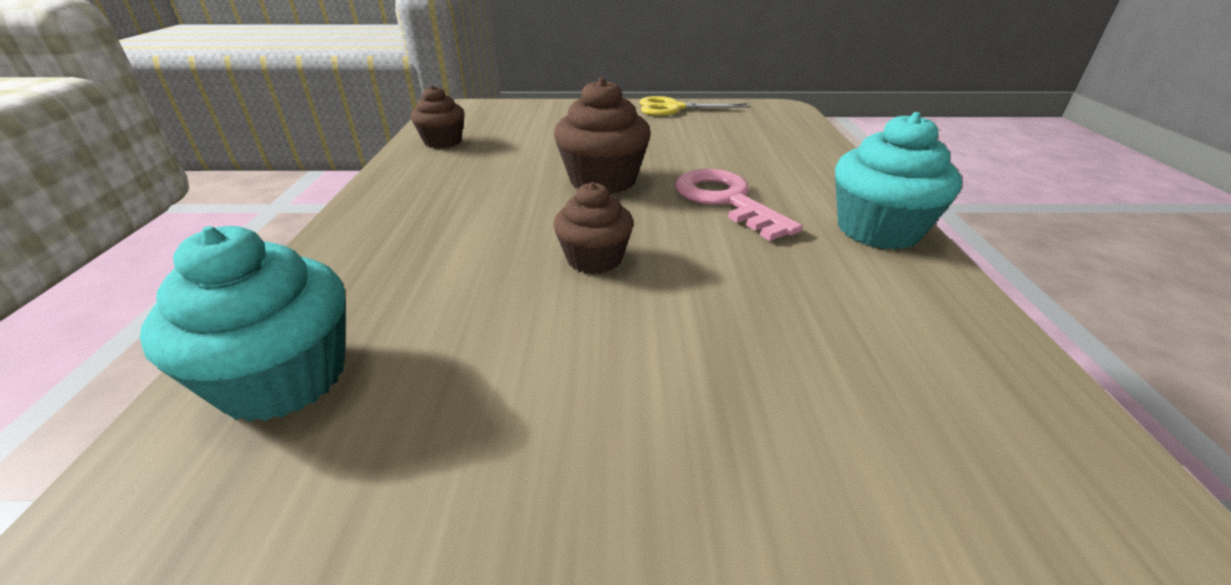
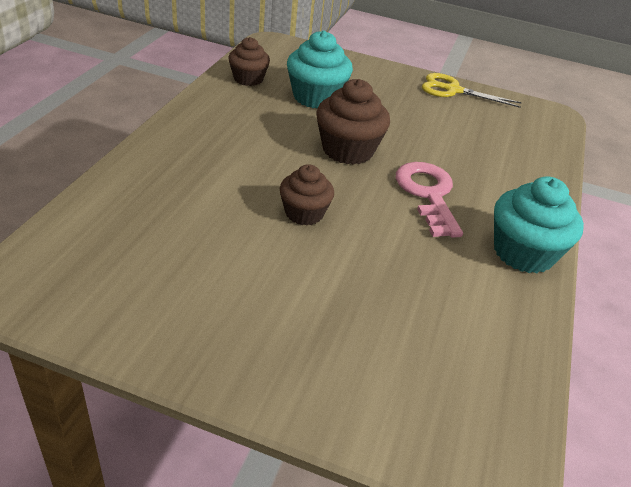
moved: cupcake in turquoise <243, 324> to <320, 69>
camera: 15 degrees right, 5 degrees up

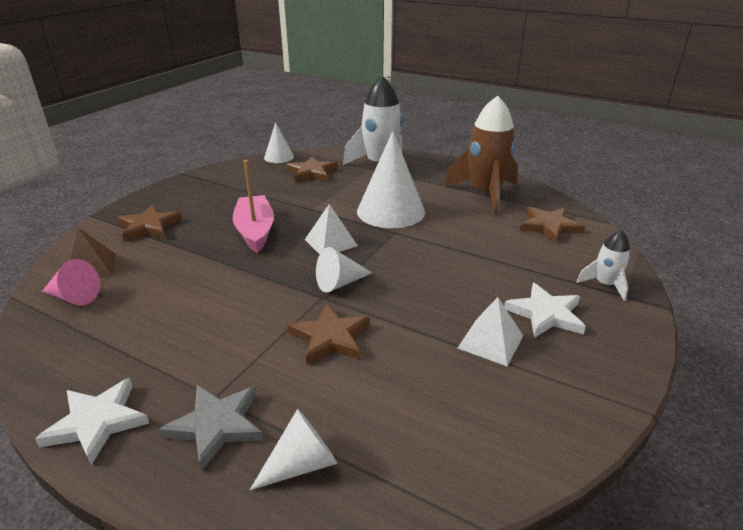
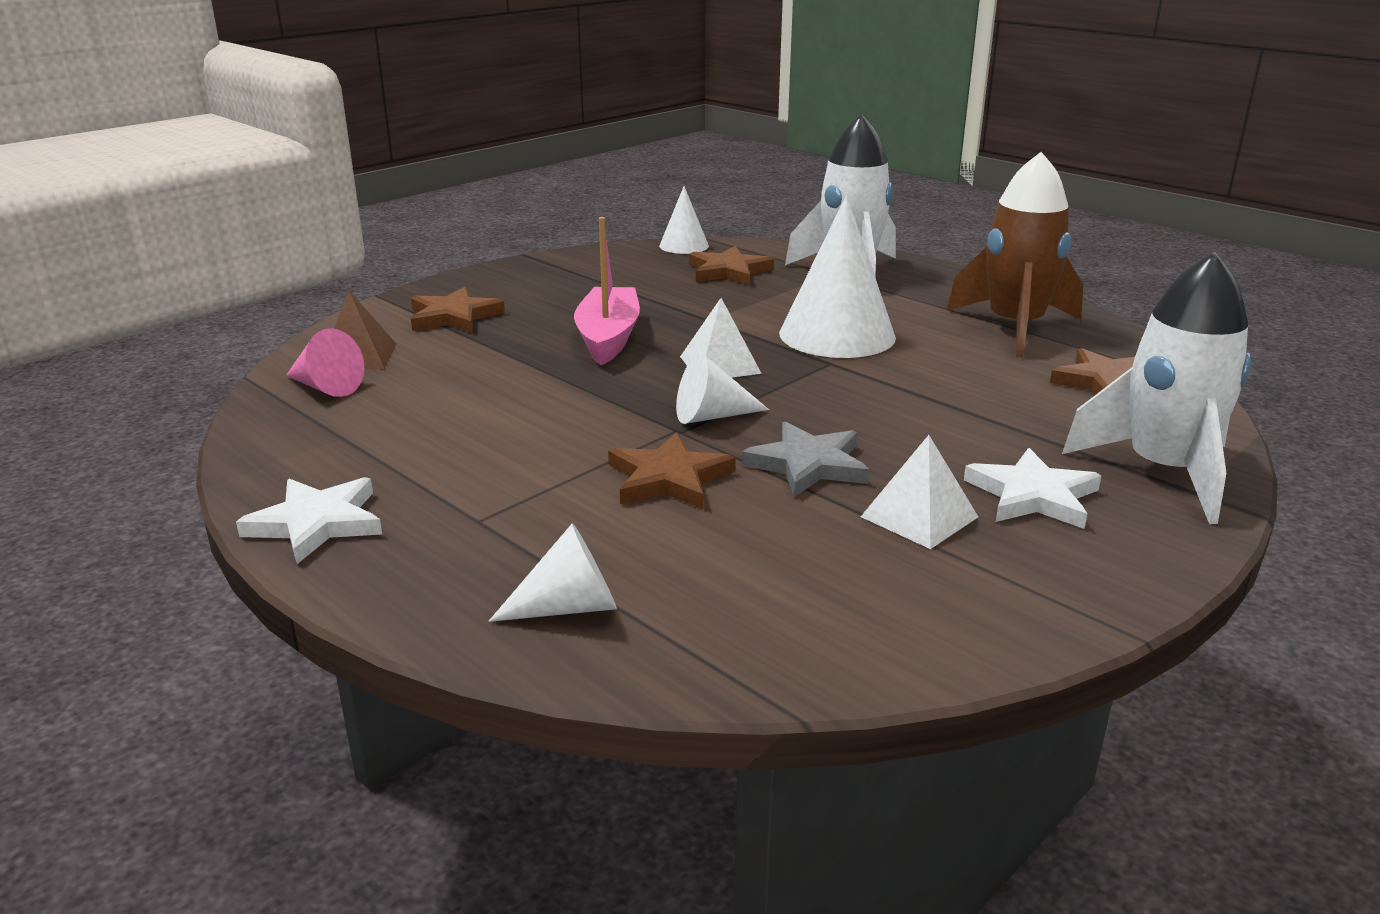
moved: star in grey <211, 428> to <806, 459>
resized: rocket in white <603, 265> = <1156, 388> x2.03
camera: 15 degrees right, 5 degrees down

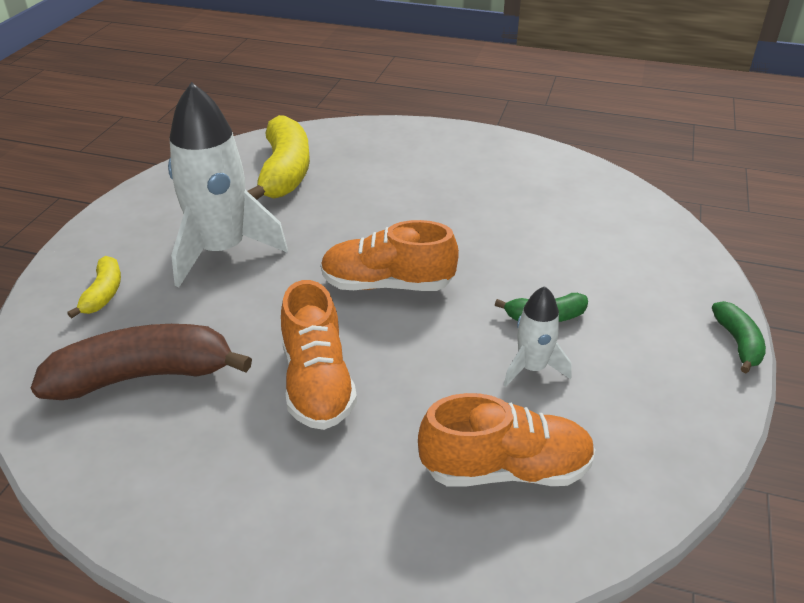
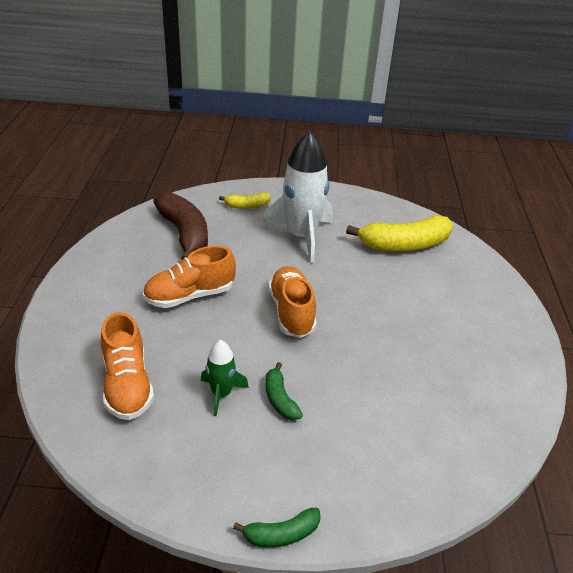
recoloured: rocket in white <538, 336> to rocket in green <225, 378>
camera: 75 degrees right, 0 degrees up

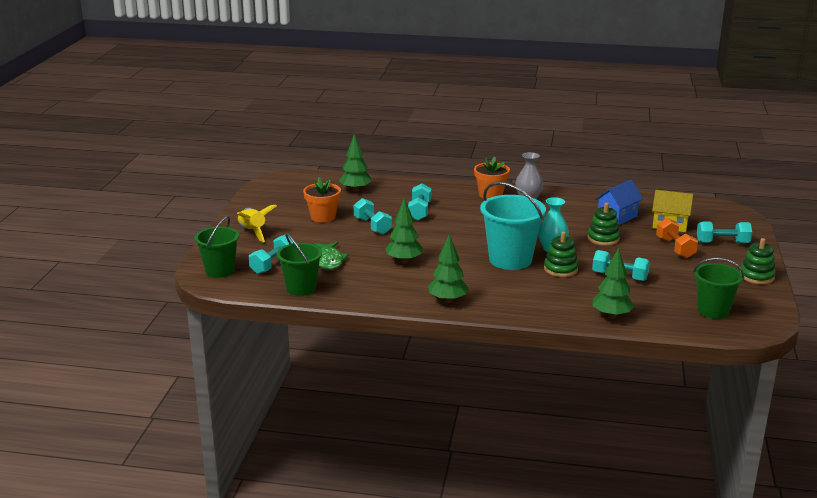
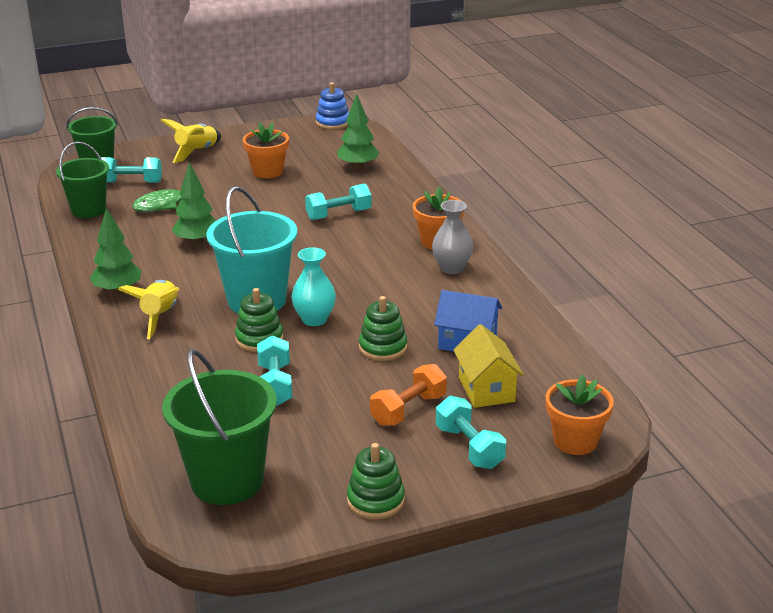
removed: dumbbell in turquoise <373, 216>; tree in green <613, 283>
added: rocket in yellow <148, 309>; stacking toy in blue <332, 106>; flower pot in orange <580, 414>
resized: bucket in green <718, 288> = <219, 427> x1.50
camera: 60 degrees right, 5 degrees up

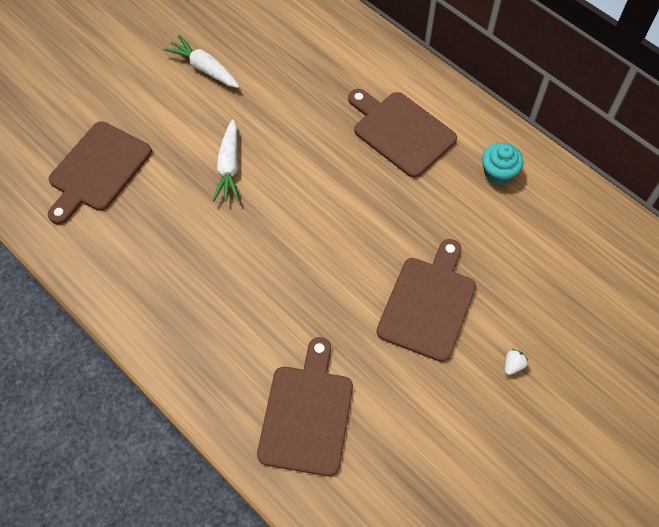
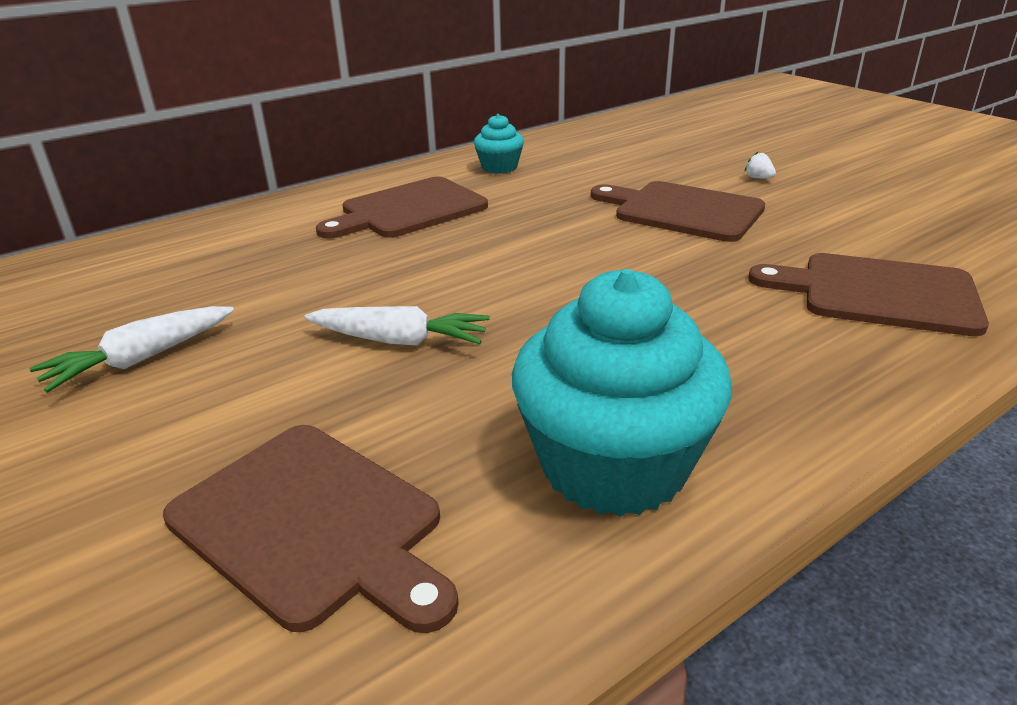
added: cupcake in turquoise <622, 393>
camera: 80 degrees left, 30 degrees down

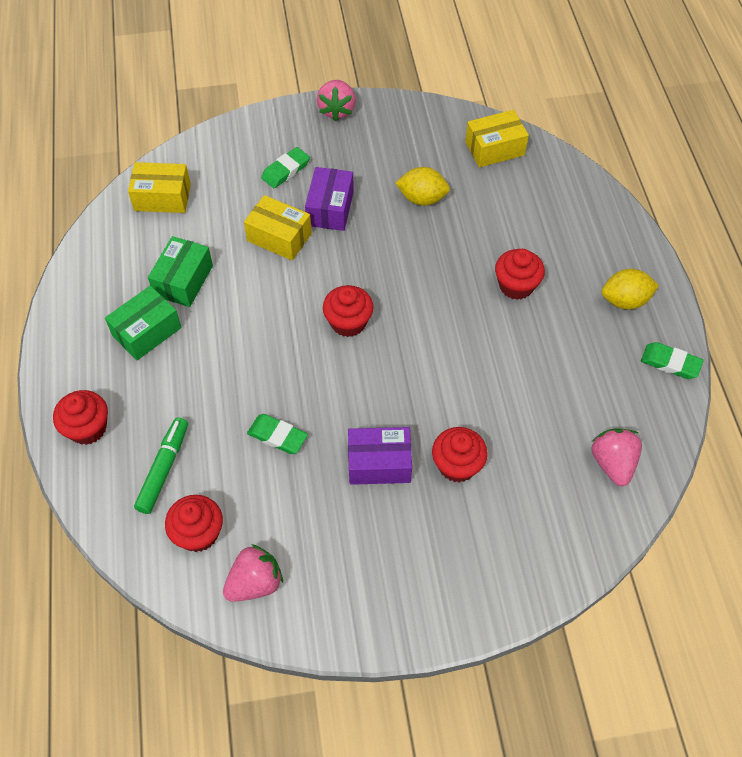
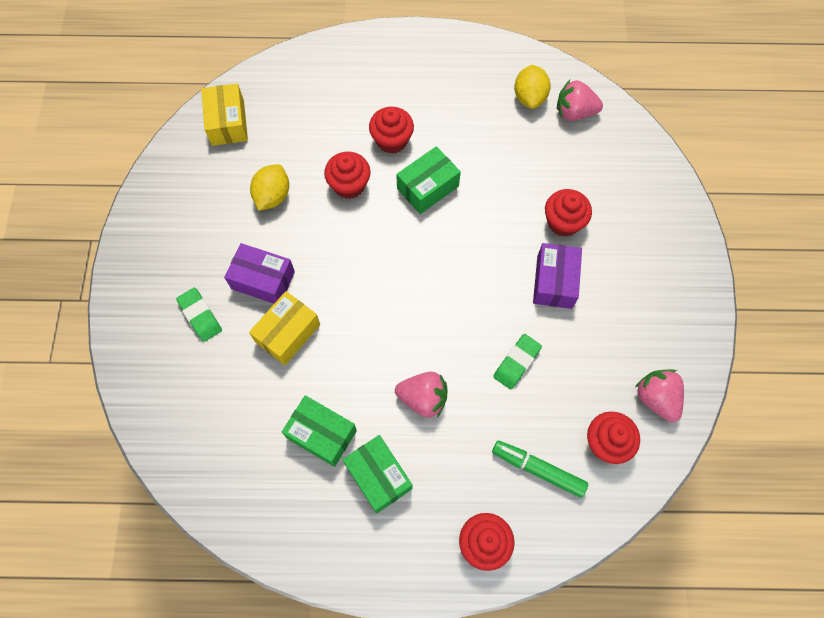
removed: box in yellow <159, 187>; eraser in green <672, 360>
added: box in green <428, 180>
moved: strawberry in pink <336, 100> to <421, 395>; cupcake in red <348, 311> to <347, 175>; lemon in yellow <630, 289> to <532, 87>
camera: 80 degrees left, 10 degrees up

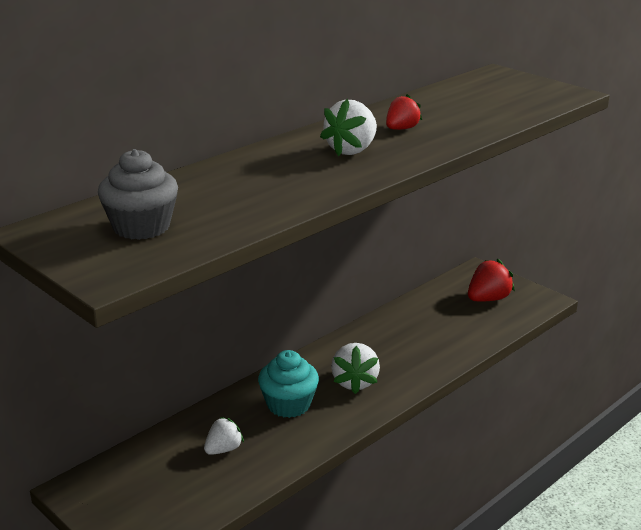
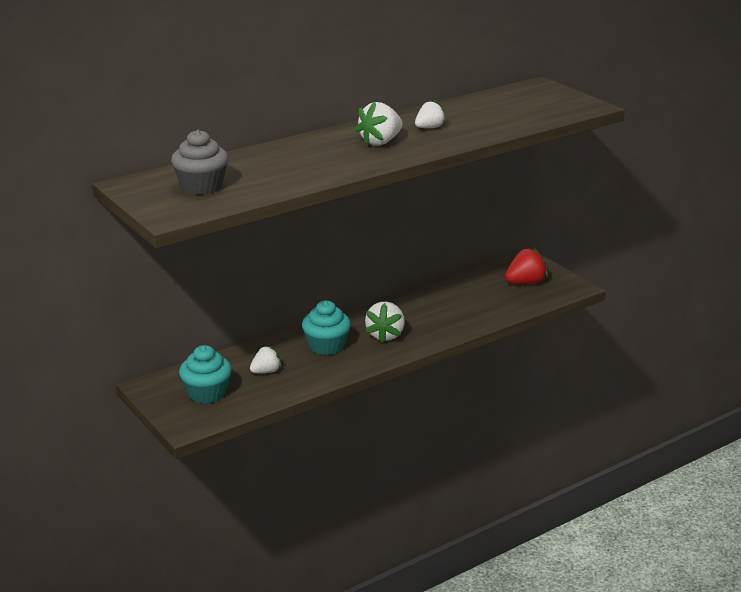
added: cupcake in turquoise <205, 374>
recoloured: strawberry in red <404, 112> to strawberry in white <430, 114>
camera: 10 degrees right, 0 degrees up

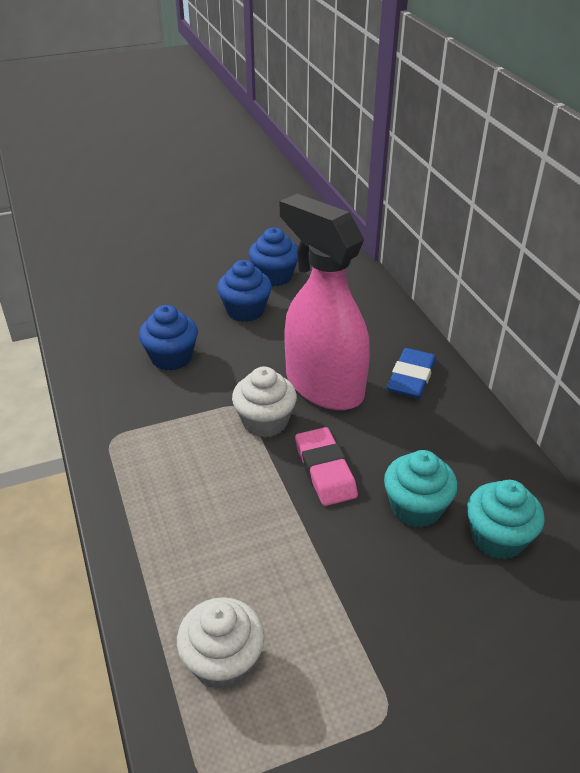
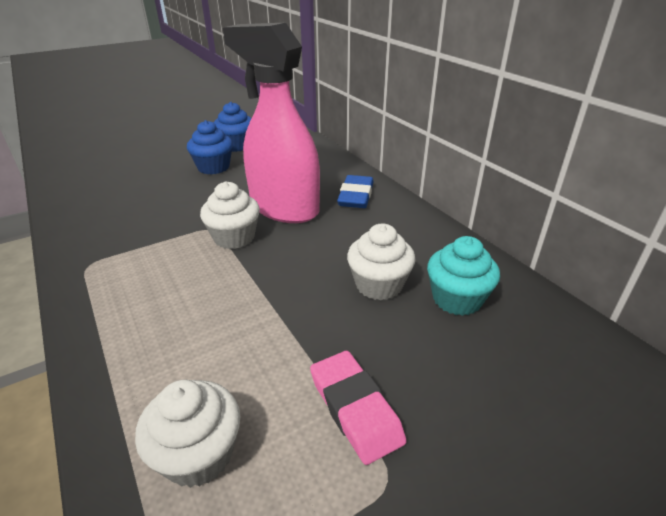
removed: cupcake in blue <168, 338>
moved: eraser in pink <326, 466> to <358, 408>
recoloured: cupcake in turquoise <421, 488> to cupcake in white <381, 262>
camera: 10 degrees left, 5 degrees down

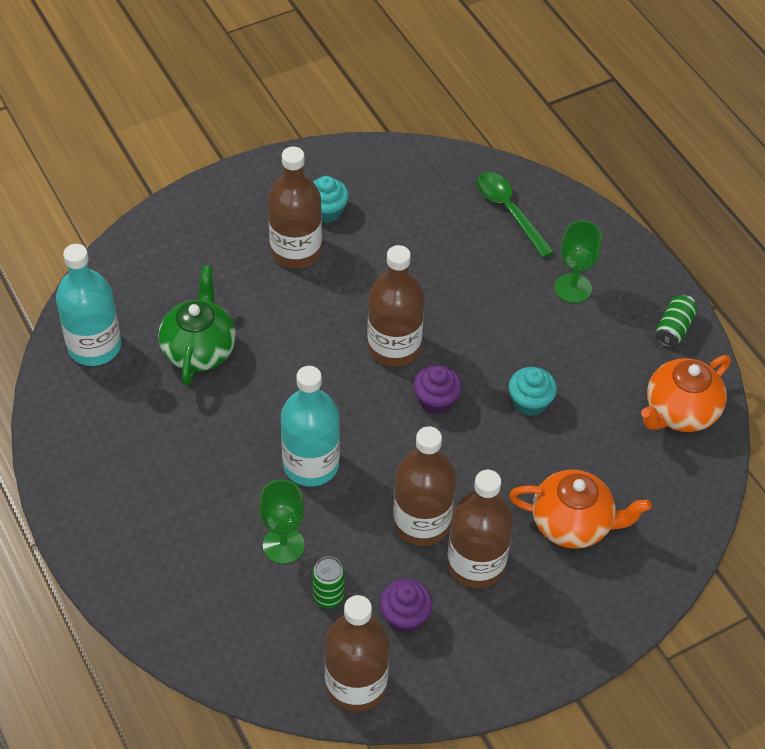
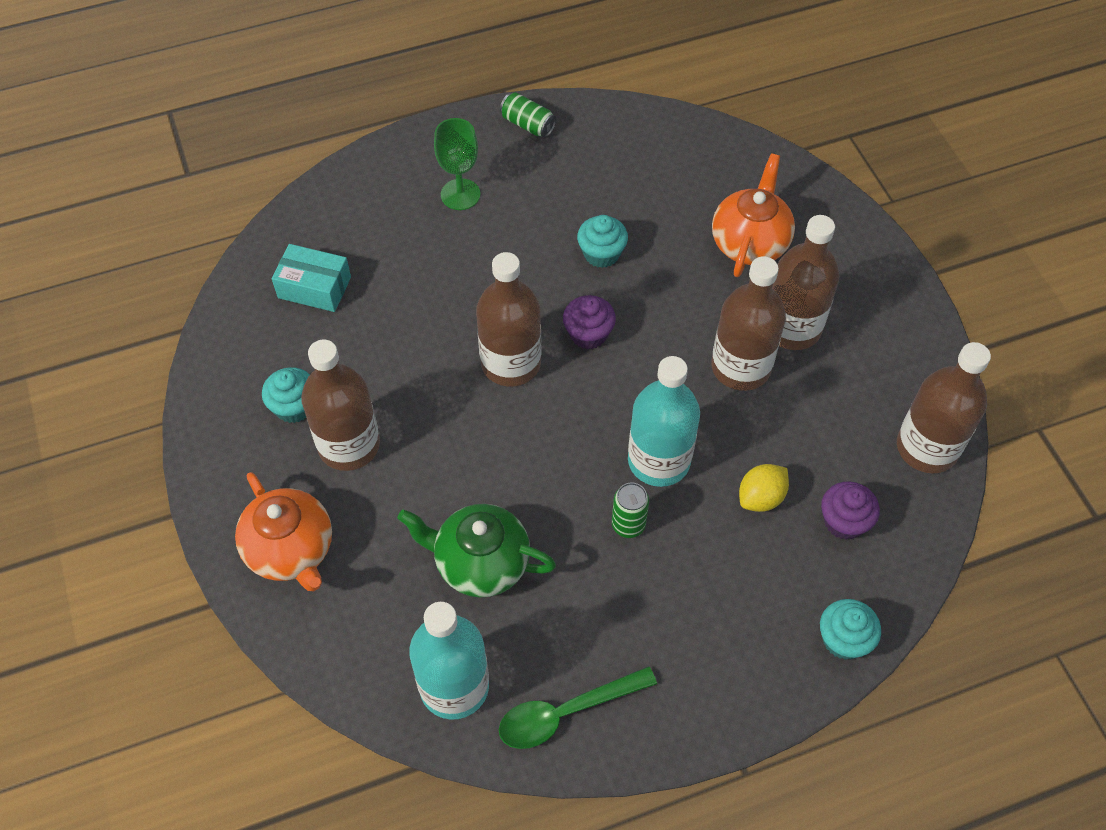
added: box in turquoise <311, 278>; cupcake in turquoise <850, 629>
moved: can in green <328, 582> to <630, 510>; cupcake in purple <406, 606> to <850, 510>; spoon in green <515, 215> to <578, 707>; teapot in orange <686, 393> to <283, 531>
replaced: goblet in green <282, 521> to lemon in yellow <764, 488>
camera: 80 degrees left, 5 degrees up

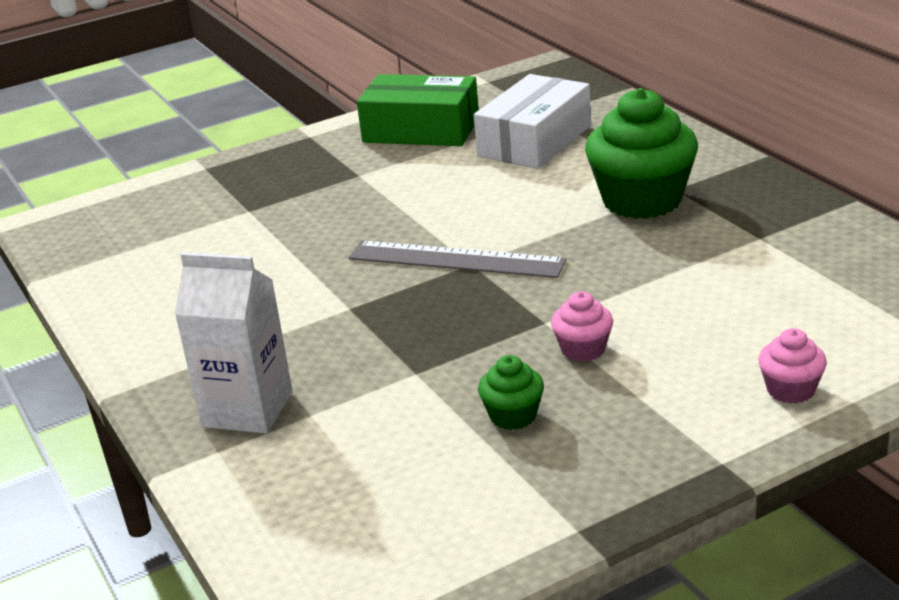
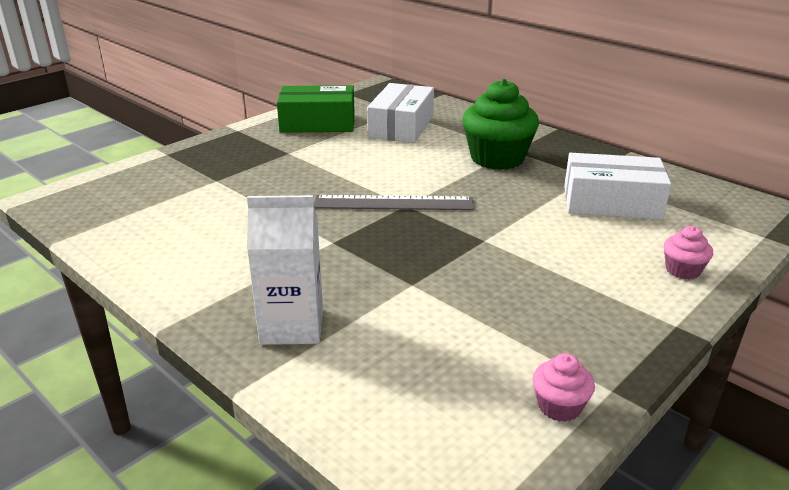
removed: cupcake in green <511, 392>
added: box in white <617, 186>
moved: cupcake in pink <582, 326> to <564, 387>
camera: 20 degrees left, 0 degrees up

